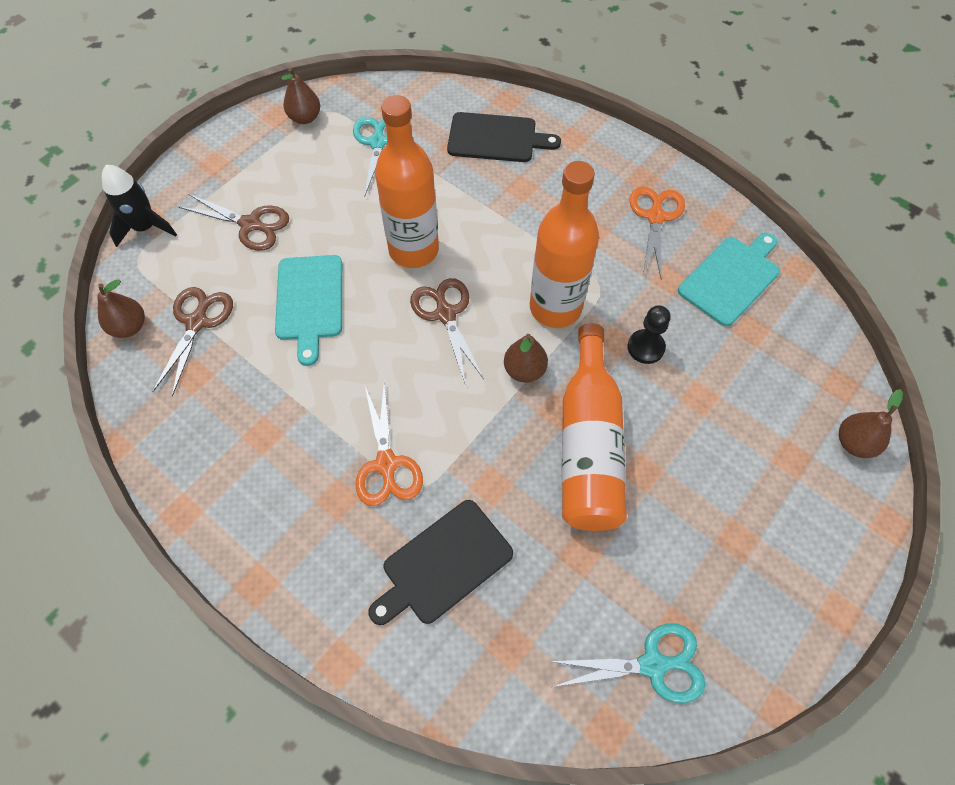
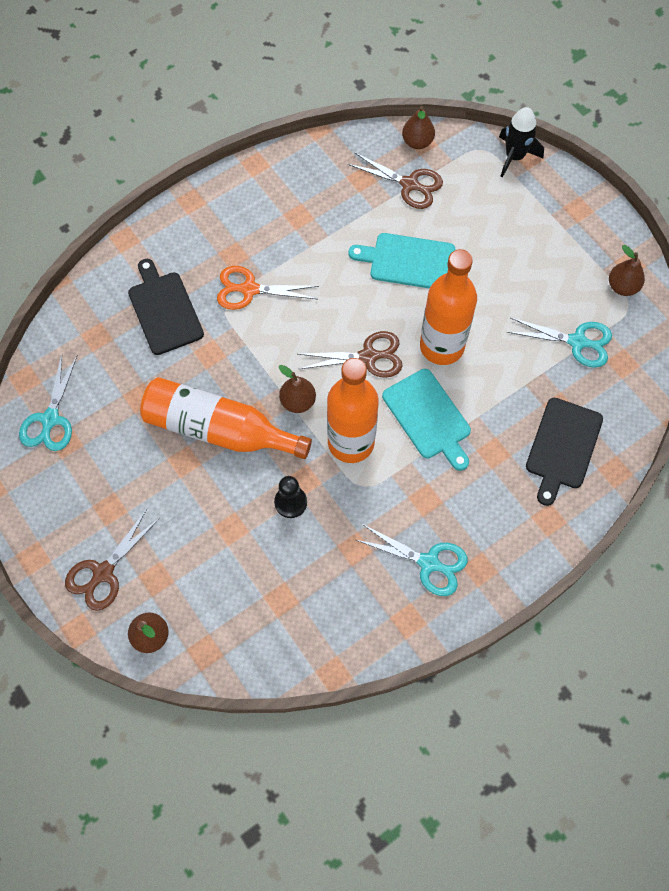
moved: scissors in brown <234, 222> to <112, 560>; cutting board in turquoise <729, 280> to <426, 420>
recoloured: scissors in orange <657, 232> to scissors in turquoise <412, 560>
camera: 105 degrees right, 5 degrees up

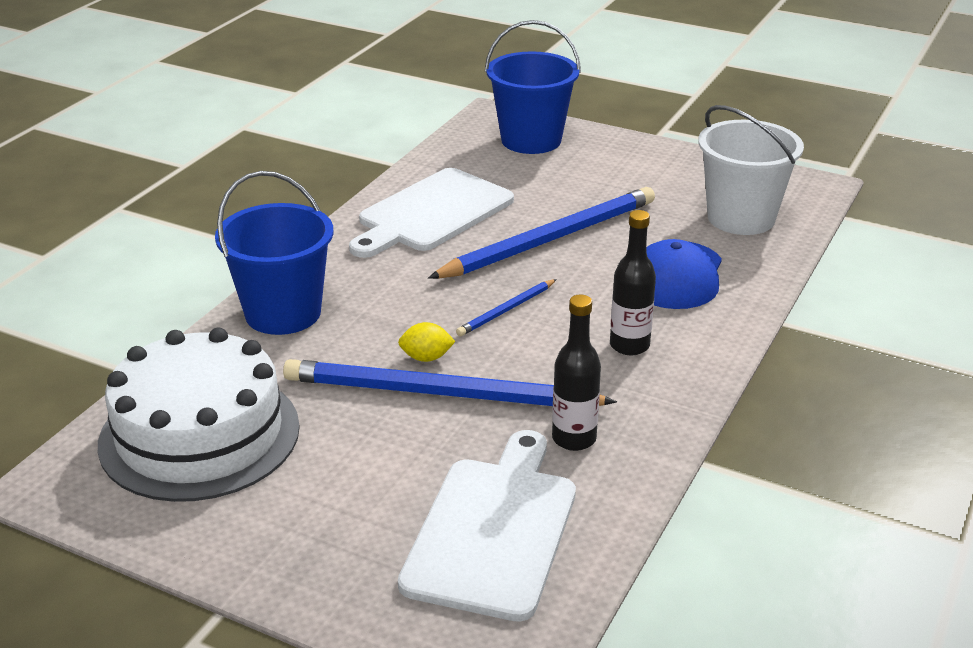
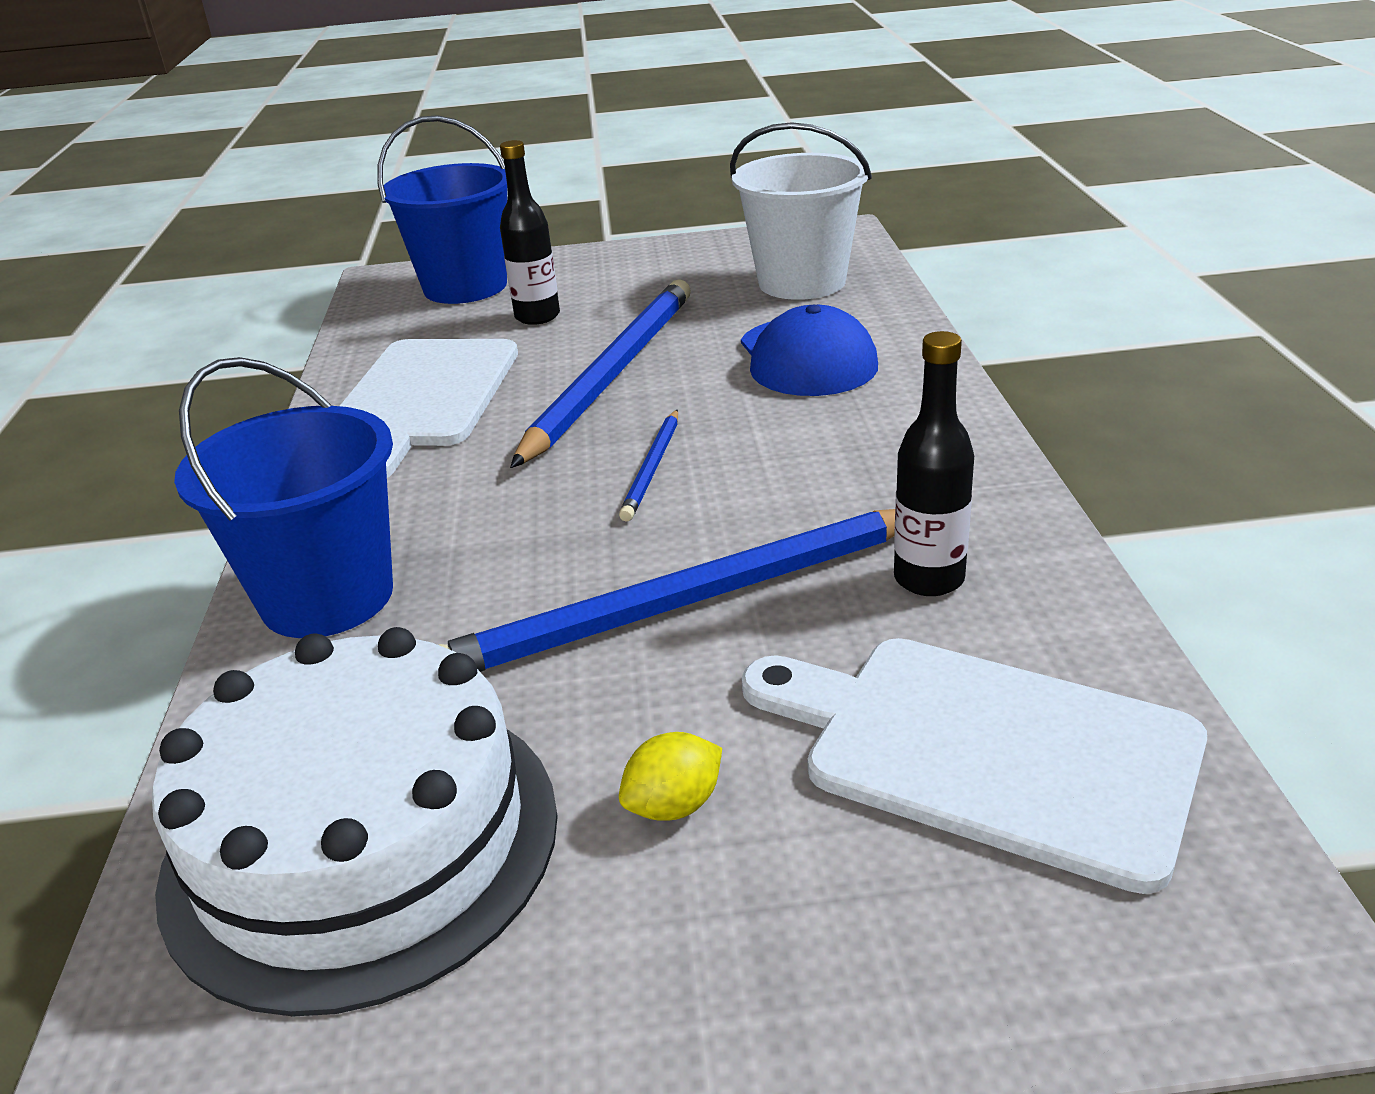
moved: lemon in yellow <427, 342> to <670, 776>; bottle in black <633, 282> to <530, 232>
turned: cutting board in white <487, 526> = <974, 766> 45 degrees counterclockwise
camera: 30 degrees left, 0 degrees up

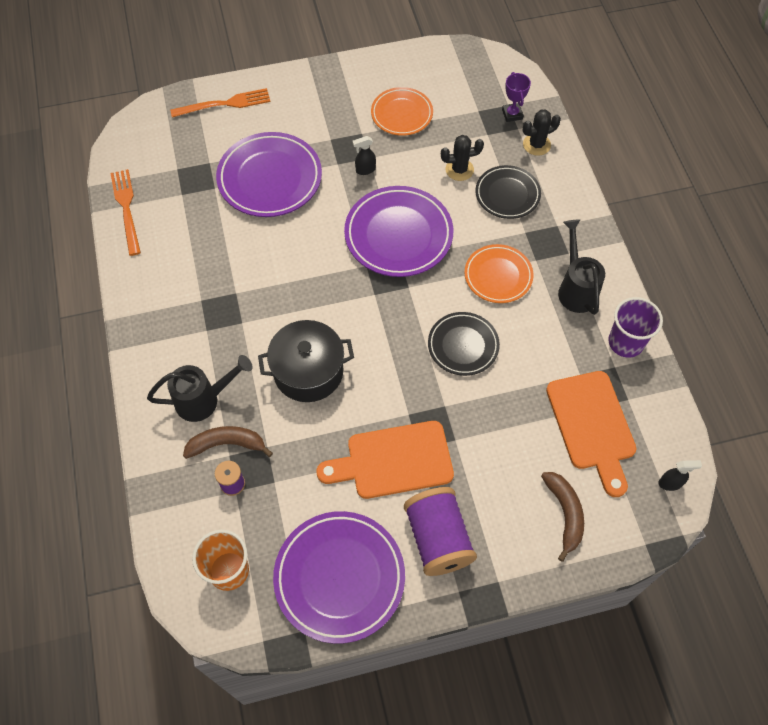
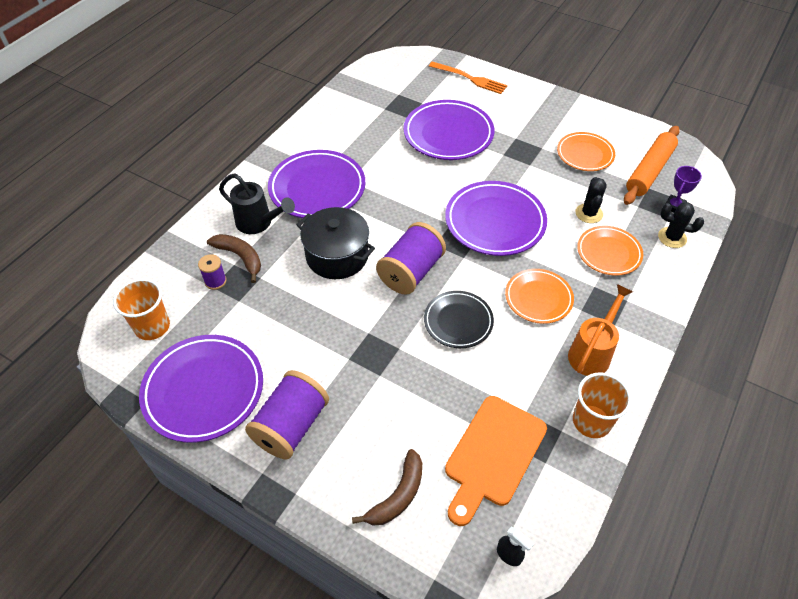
removed: fork in orange <125, 212>; cutting board in orange <385, 460>; spray bottle in black <364, 155>
added: plate in purple <316, 184>; spool in purple <411, 258>; rolling pin in orange <652, 165>
recoloured: plate in black <508, 192> to plate in orange <610, 251>; watering can in black <581, 267> to watering can in orange <600, 330>; cup in purple <635, 327> to cup in orange <602, 405>
turned: cactus in black <462, 158> = <591, 200> 60 degrees clockwise
camera: 45 degrees right, 10 degrees down

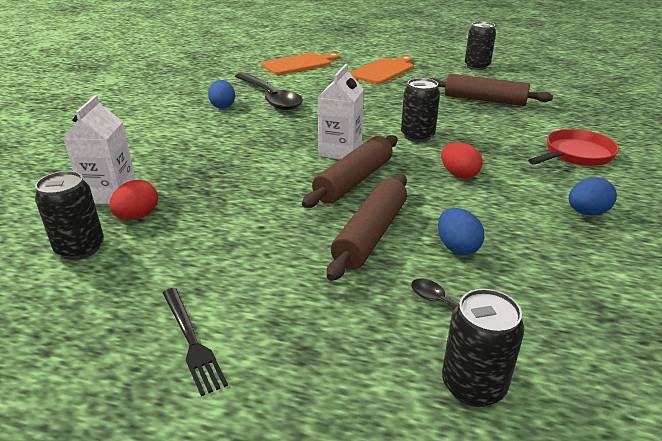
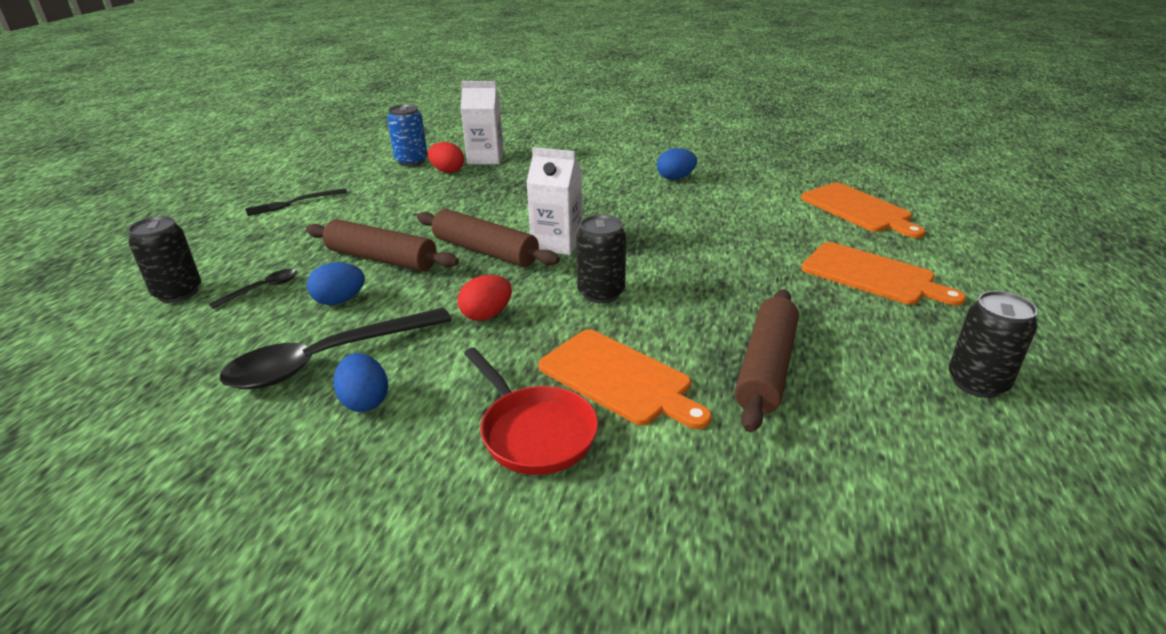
added: cutting board in orange <625, 379>
moved: spoon in black <269, 91> to <336, 348>
recoloured: can in black <69, 215> to can in blue <407, 135>
camera: 90 degrees right, 0 degrees up

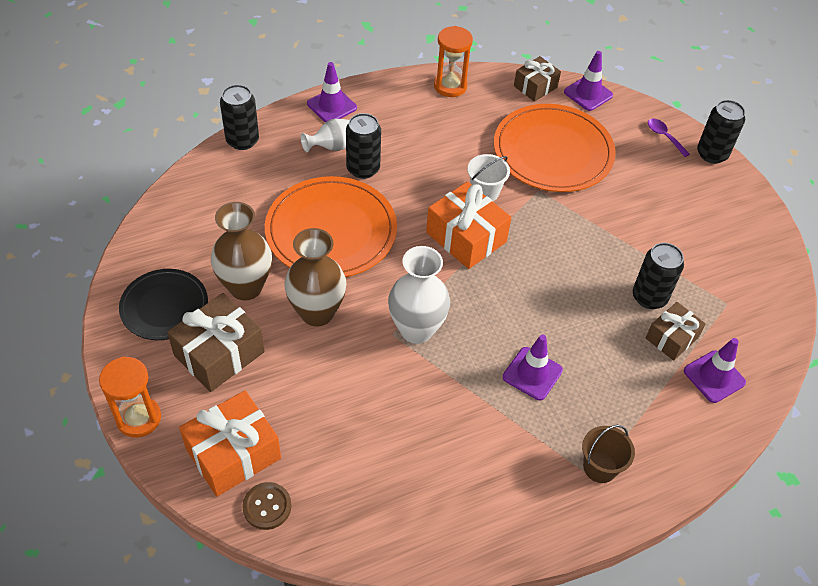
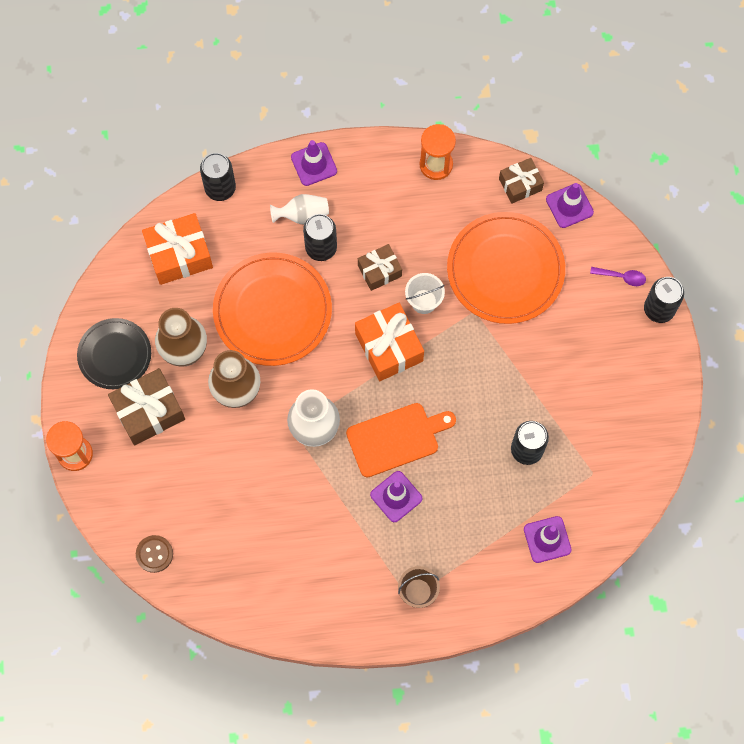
added: cutting board in orange <401, 440>
moved: gift in orange <230, 444> to <177, 249>; gift in brown <676, 331> to <380, 267>
turned: spoon in purple <669, 137> = <618, 276> 120 degrees clockwise
camera: 20 degrees right, 20 degrees up

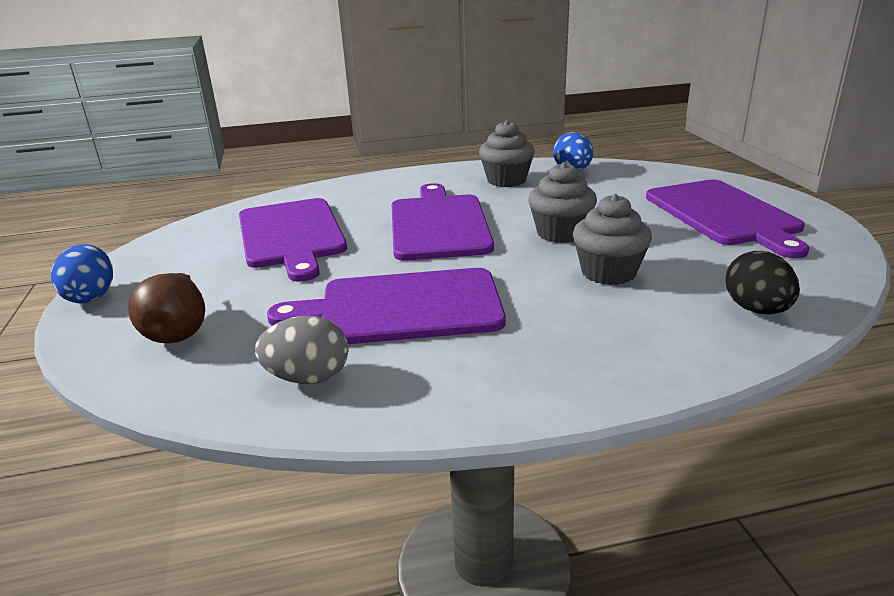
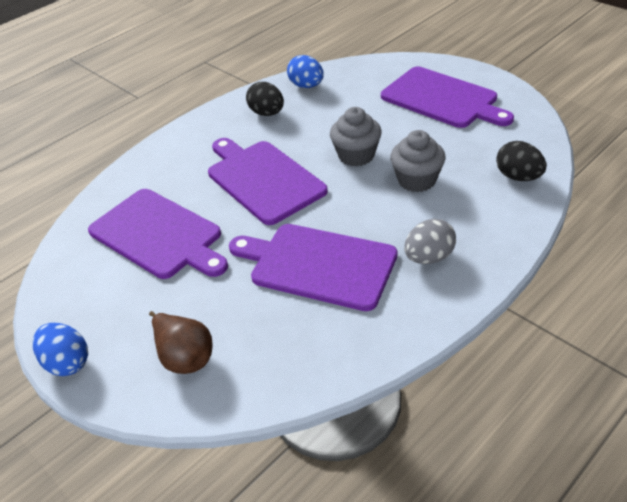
moved: egg in grey <301, 350> to <430, 241>
replaced: cupcake in grey <507, 153> to egg in black <265, 99>
turned: cutting board in purple <386, 306> = <313, 267> 60 degrees clockwise
camera: 30 degrees left, 15 degrees up

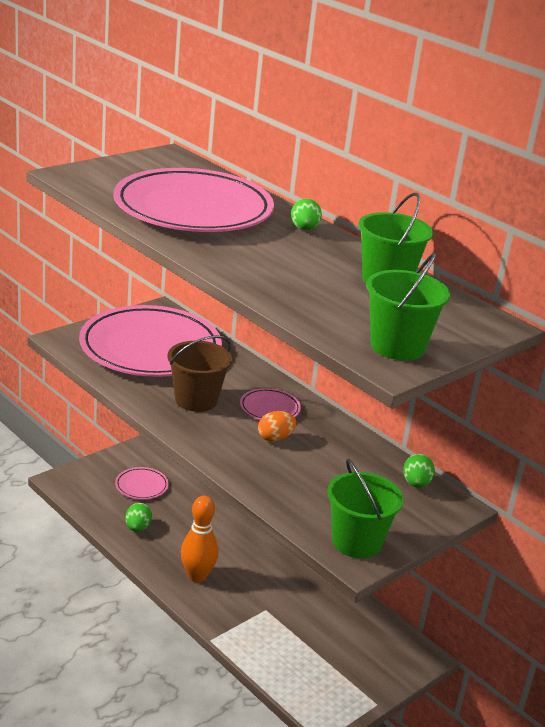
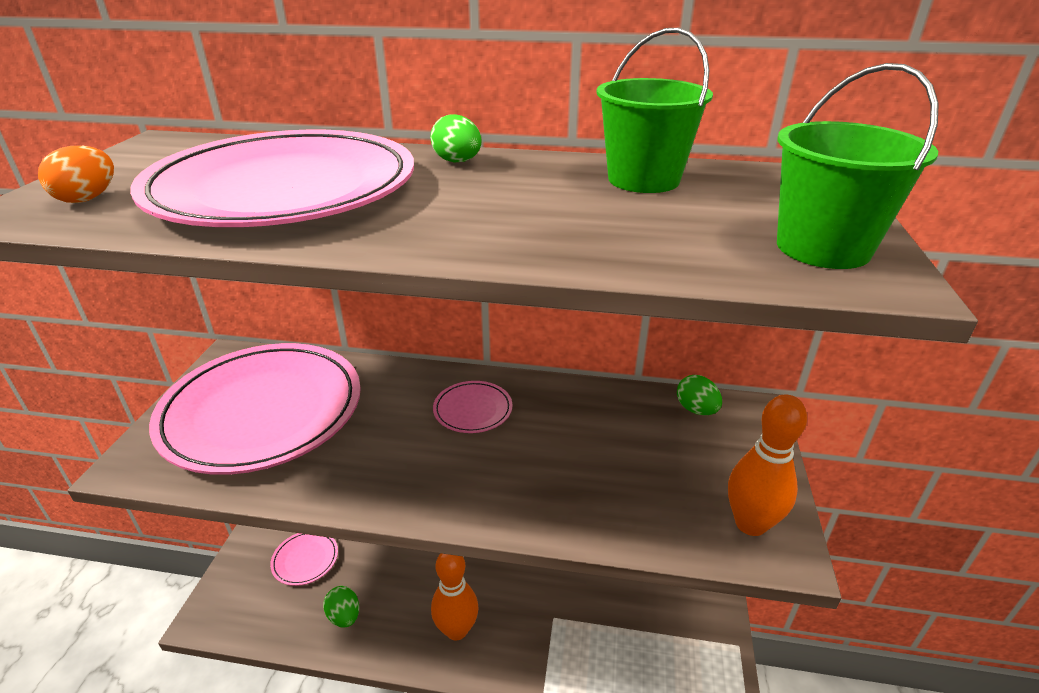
removed: bucket in brown <199, 373>
moved: egg in orange <277, 426> to <76, 174>
replaced: bucket in green <365, 508> to bowling pin in orange <767, 465>
camera: 35 degrees left, 5 degrees up

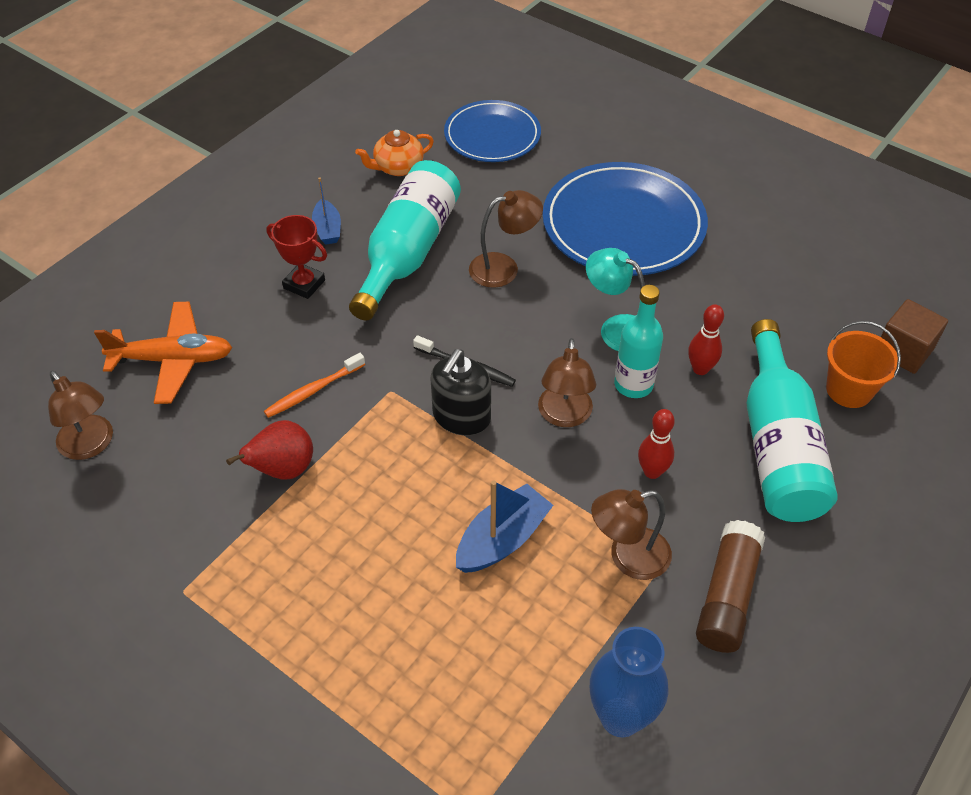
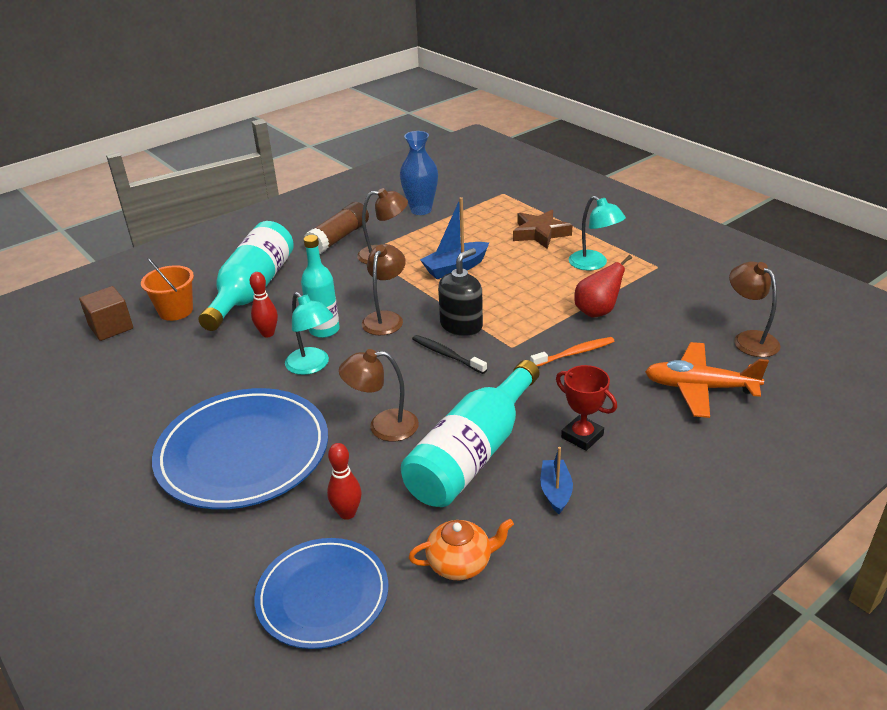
added: star in brown <543, 229>; lamp in turquoise <597, 233>
moved: bowling pin in red <656, 444> to <344, 481>
camera: 165 degrees left, 15 degrees down

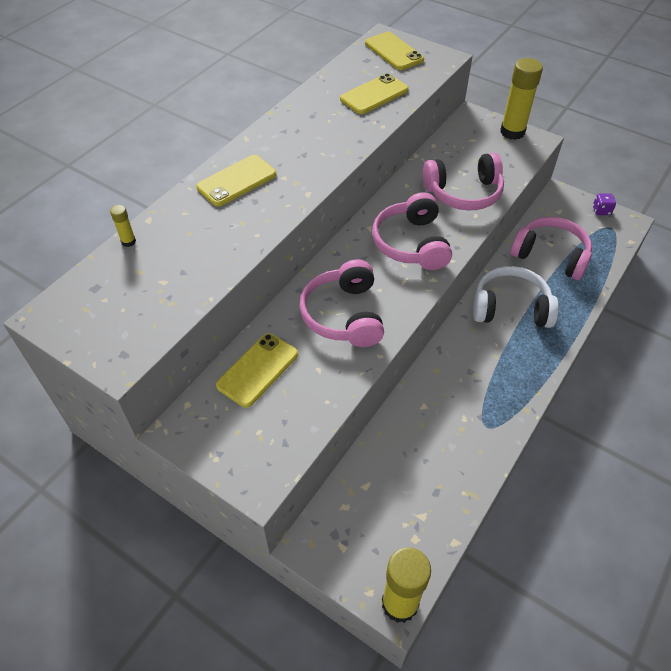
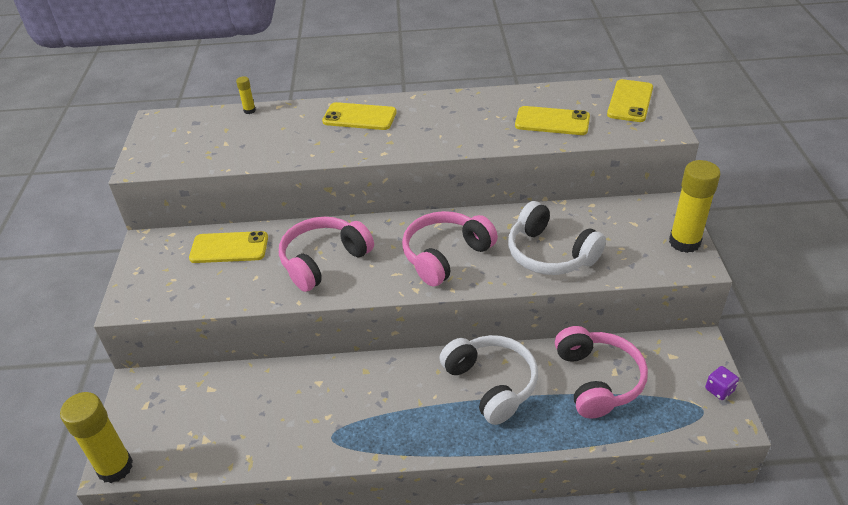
recoloured: headphones in pink <463, 182> to headphones in white <557, 238>
camera: 55 degrees right, 10 degrees down

